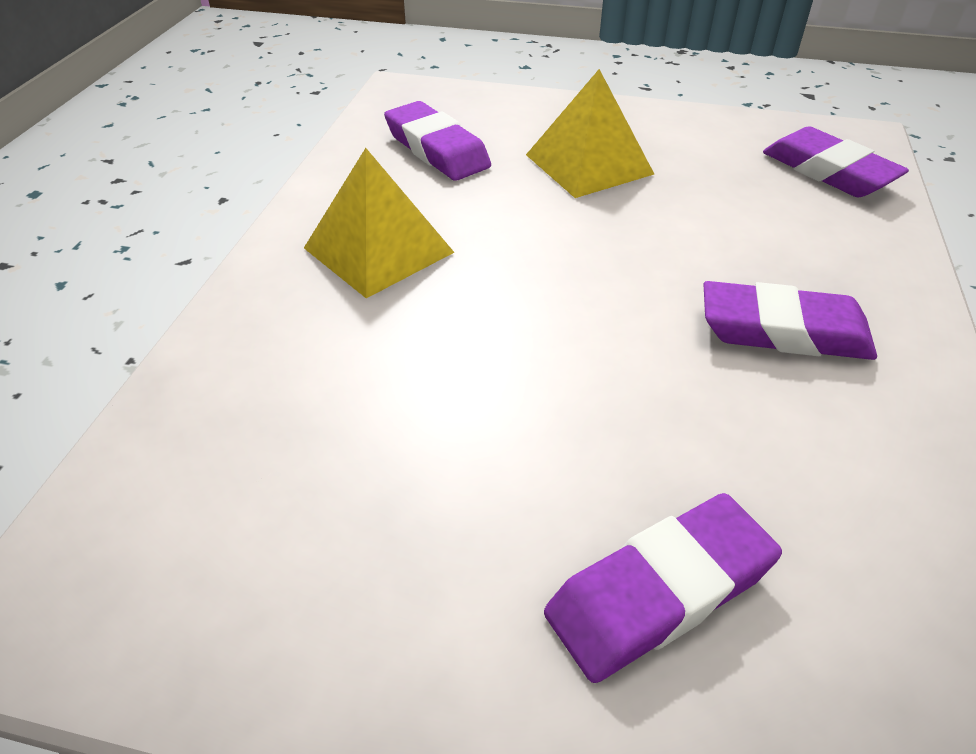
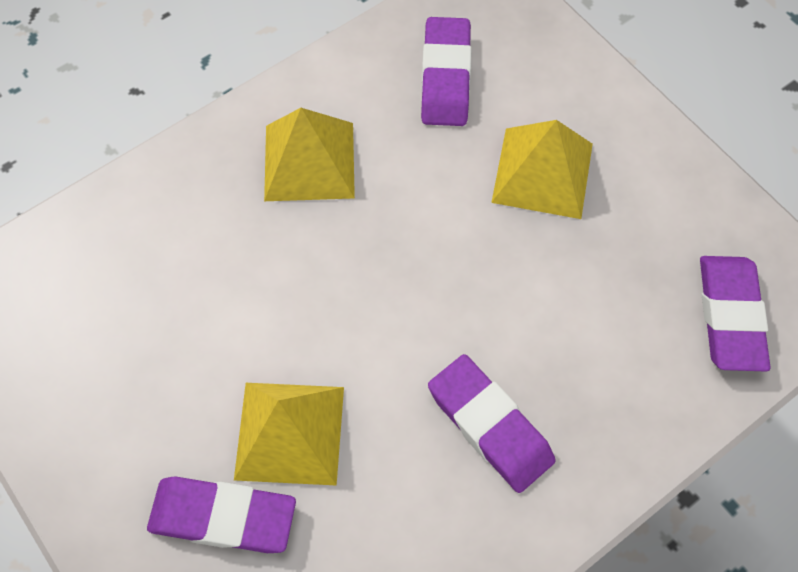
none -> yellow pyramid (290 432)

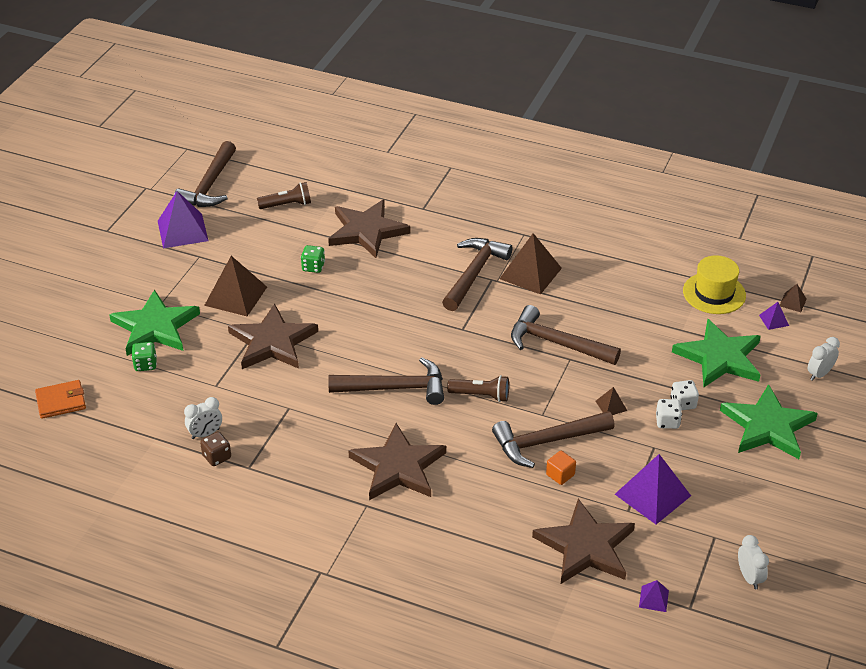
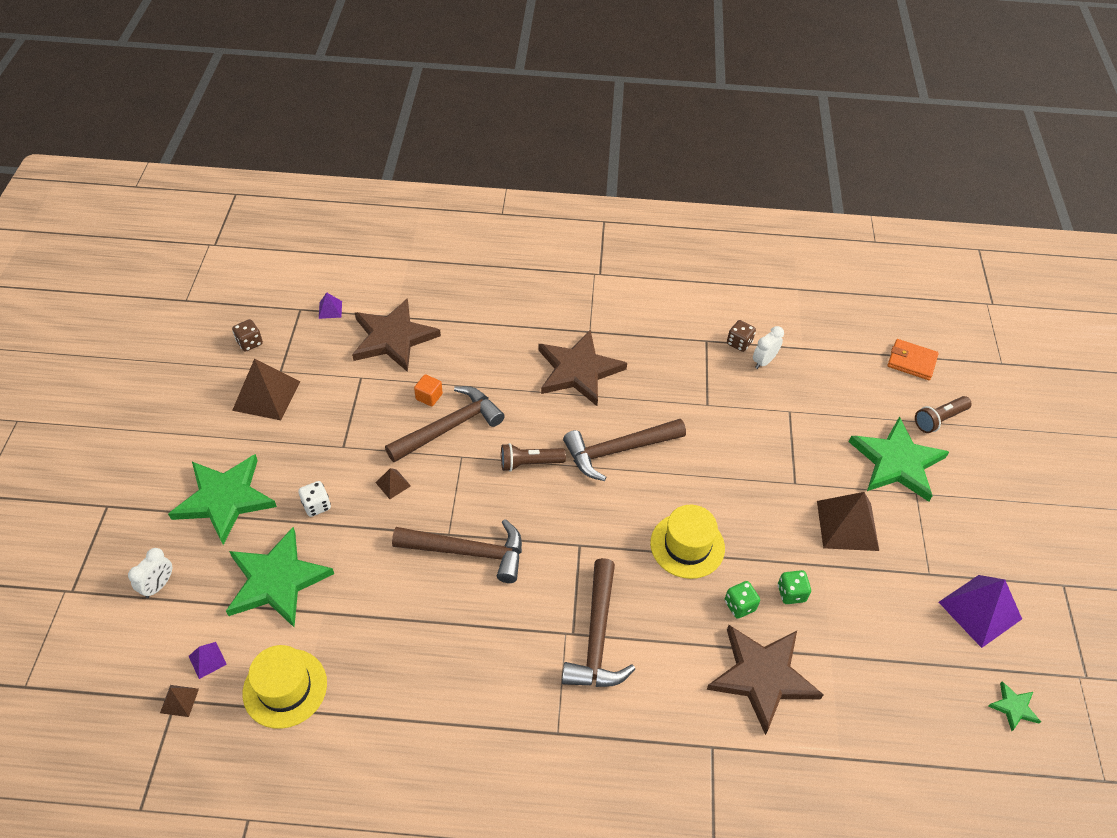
white clock (749 577) -> brown dice (250 343)
brown pyramid (530 273) -> brown pyramid (266 395), relocated
none -> yellow hat (687 545)
green dice (145 365) -> green dice (739 606), relocated
orange wallet (61 401) -> orange wallet (911 361), 60 degrees clockwise
brown flashlight (287 205) -> brown flashlight (939 419), relocated
brown hammer (209 185) -> green star (1013 707)
brown star (272 342) -> none
purple pyramid (652 494) -> none
white dice (667 422) -> none

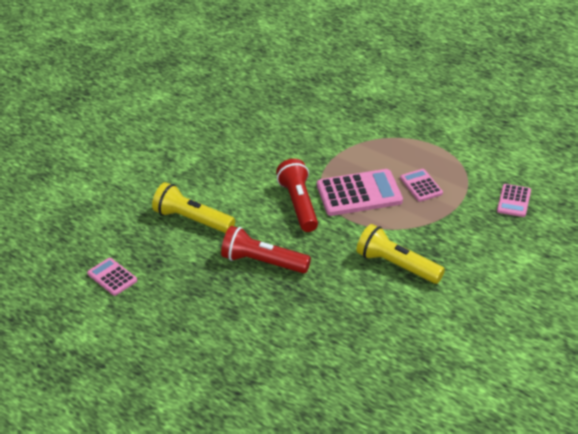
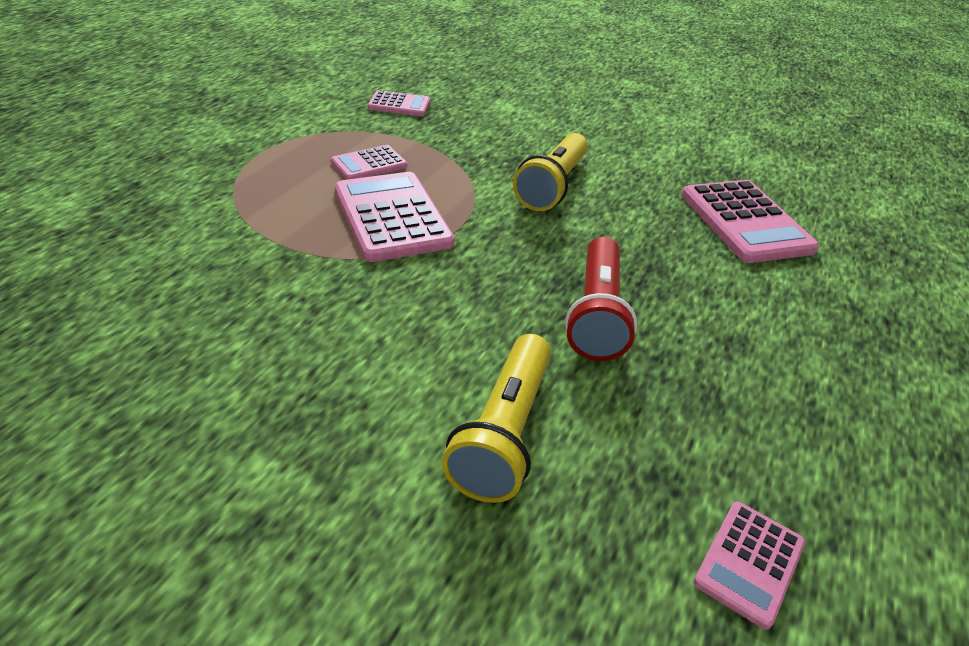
none -> pink calculator (745 222)
red flashlight (299 204) -> none

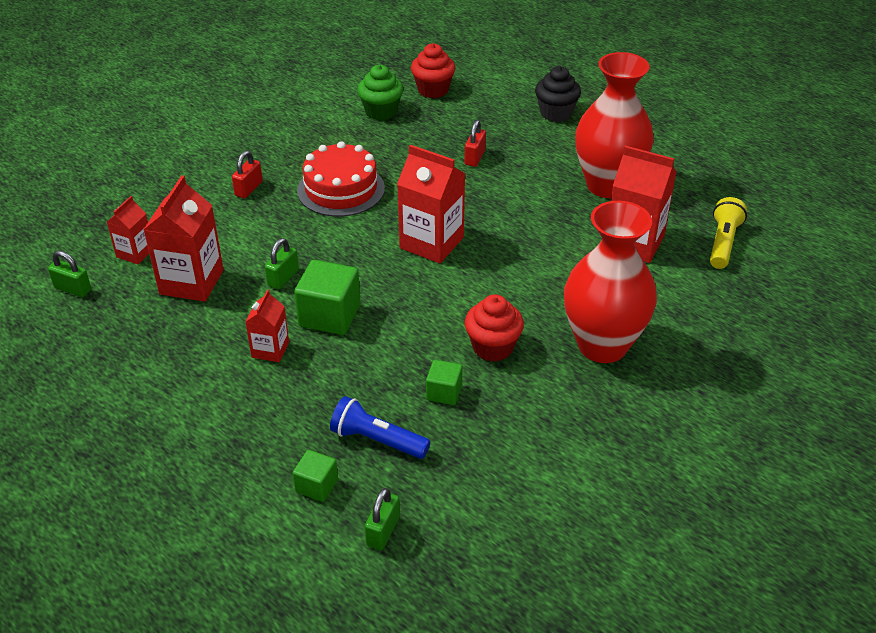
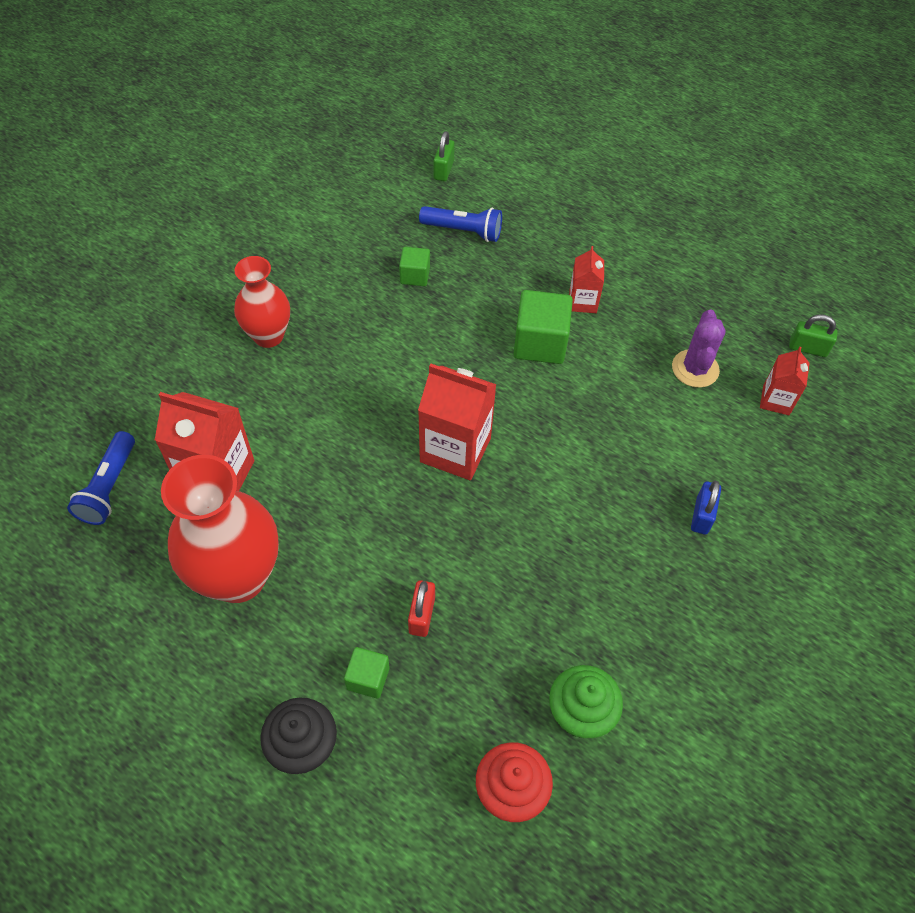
yellow flashlight (723 243) -> blue flashlight (109 487)
red vase (602 345) -> red vase (268 336), x0.62
green cube (316 486) -> green cube (368 678), relocated
red carton (191 282) -> purple cactus (695 369)
red padlock (249 189) -> blue padlock (701 515)
green padlock (283 278) -> none
red cake (341 189) -> none
red cupcake (493 347) -> none

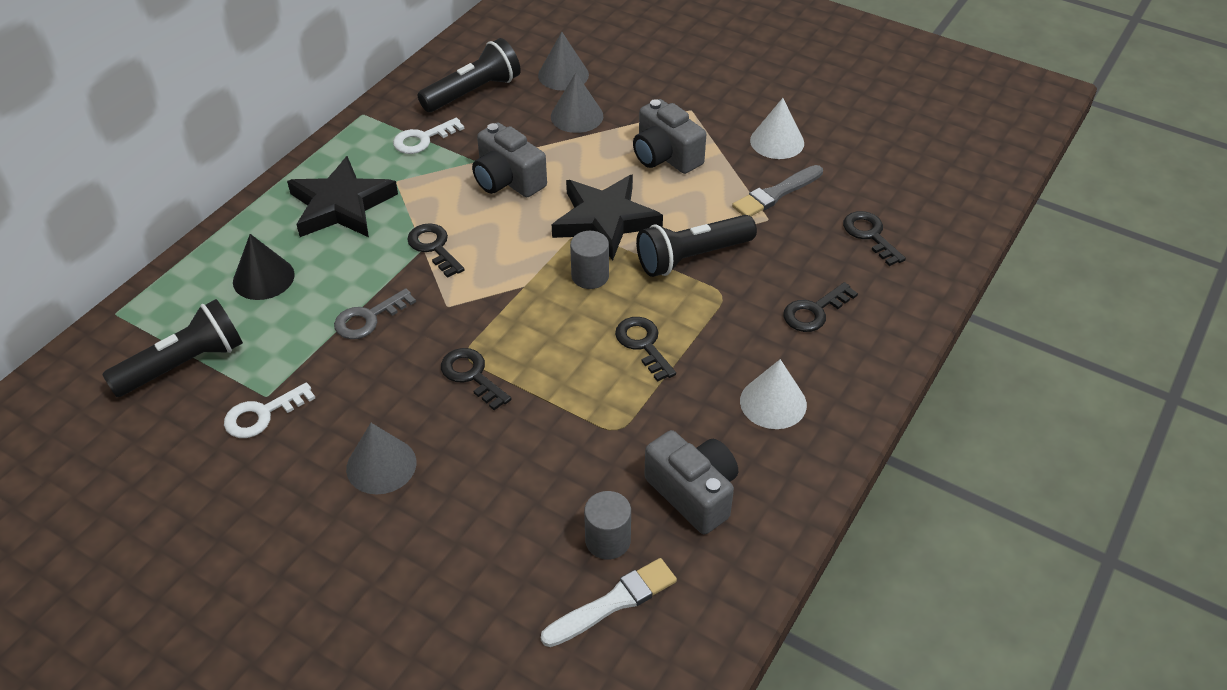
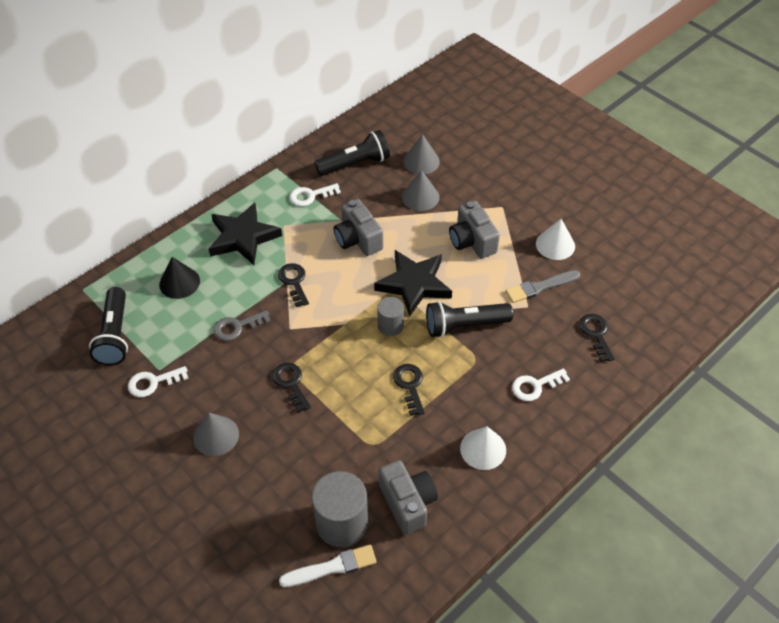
black flashlight (184 364) -> black flashlight (115 335), 105 degrees clockwise
grey cylinder (608 540) -> grey cylinder (342 523), x1.74
black key (814 311) -> white key (535 386)

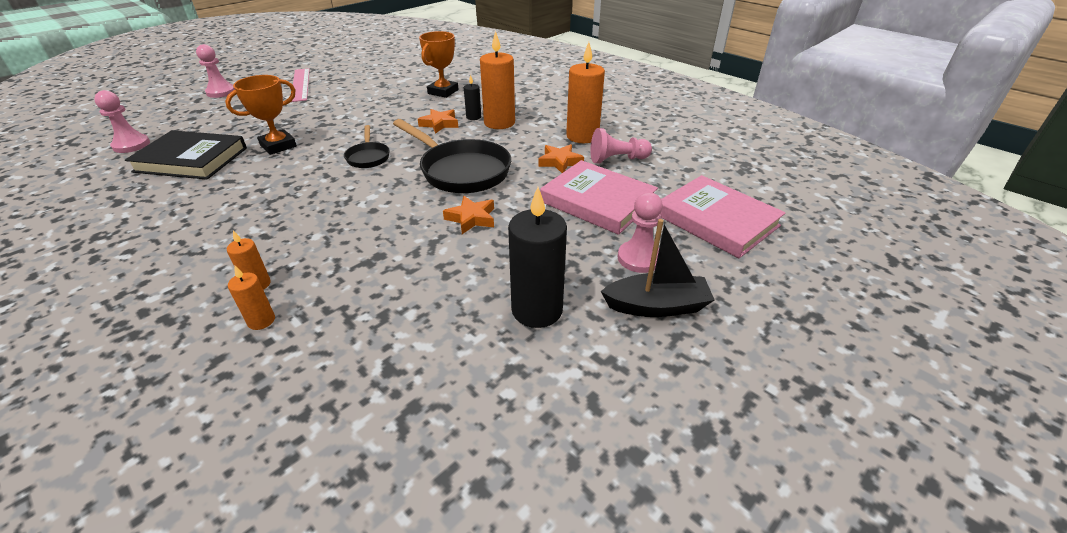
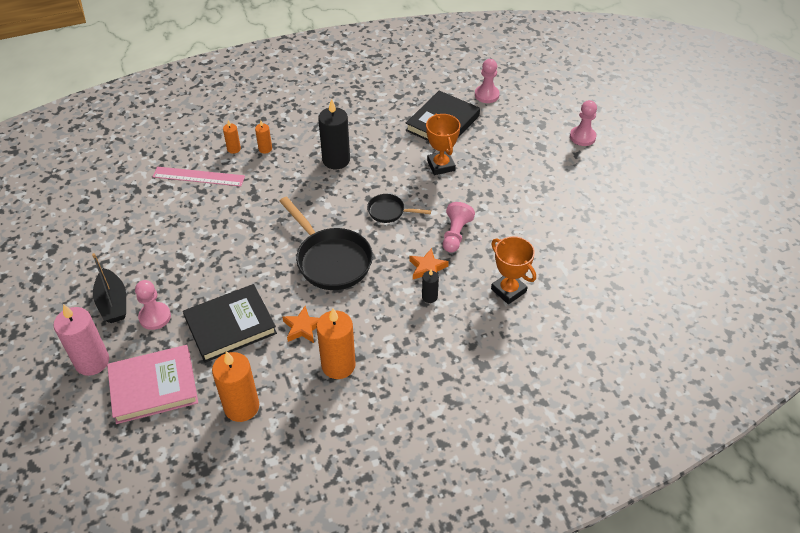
none -> pink candle (92 362)
black boat (656 306) -> black boat (113 303), 45 degrees counterclockwise
pink ruler (300 84) -> pink ruler (198 176), relocated
pink book (597 201) -> black book (230 326)
orange candle (499 123) -> orange candle (241 407), relocated
black pan (461 171) -> black pan (331 260), 105 degrees counterclockwise
black candle (537 310) -> black candle (336 160), relocated
pink pawn (617 159) -> pink pawn (455 234), relocated
orange star (471 218) -> none

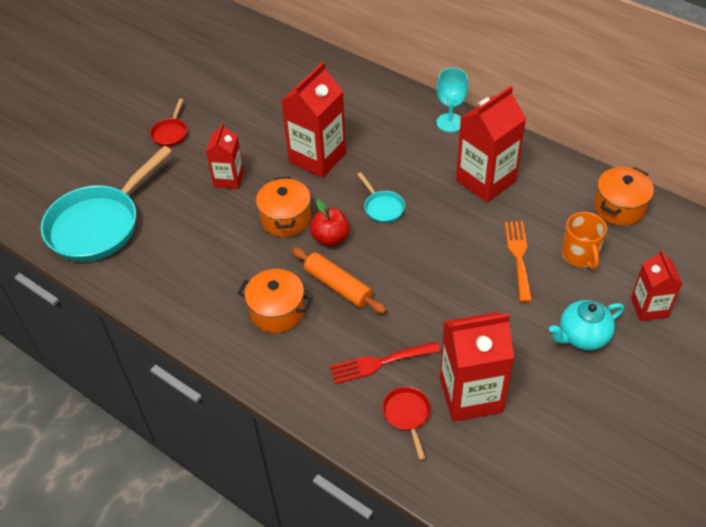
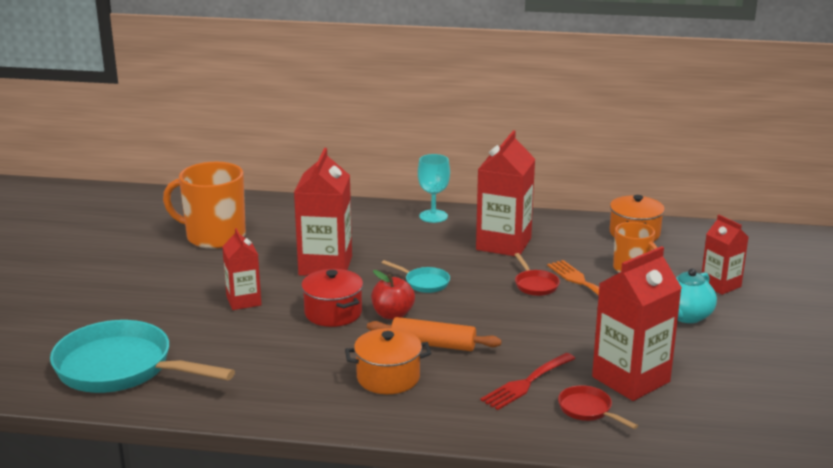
turquoise pan (99 224) -> turquoise pan (122 369), 105 degrees clockwise
none -> orange mug (214 236)
orange pot (286 218) -> red pot (333 313)
red pan (170 133) -> red pan (535 285), relocated

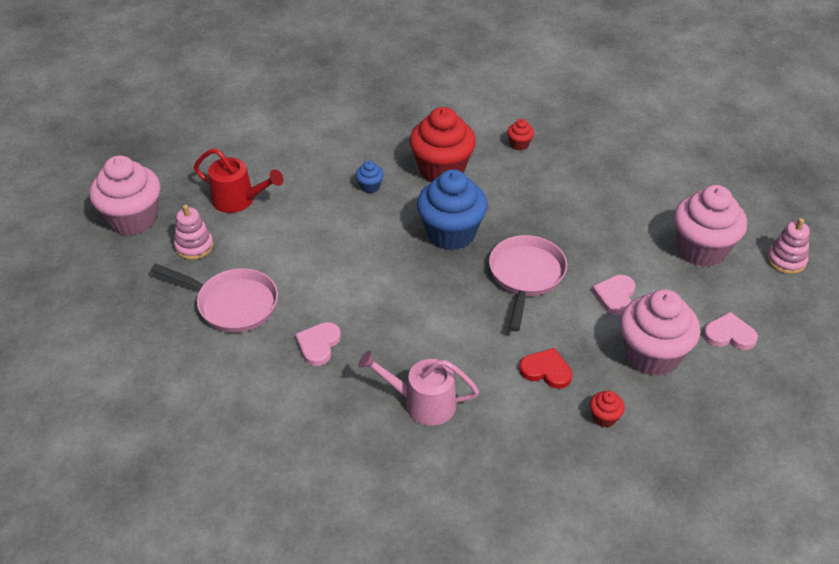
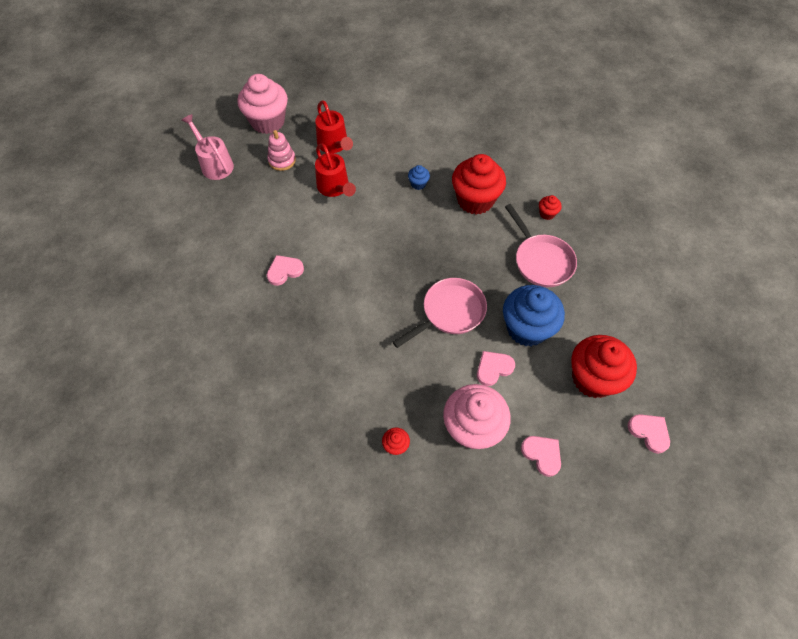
pink watering can (421 403) -> pink watering can (214 164), relocated
none -> red watering can (335 188)
blue cupcake (451 233) -> blue cupcake (527 328), relocated
pink pan (232 304) -> pink pan (541 261), relocated
pink cupcake (701 249) -> red cupcake (593 378)
pink stacking toy (786 260) -> pink heart (649 432)
red heart (546 370) -> none

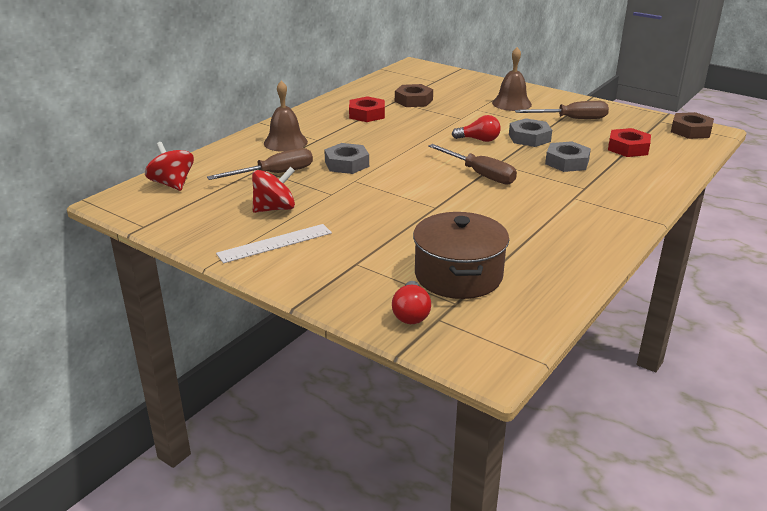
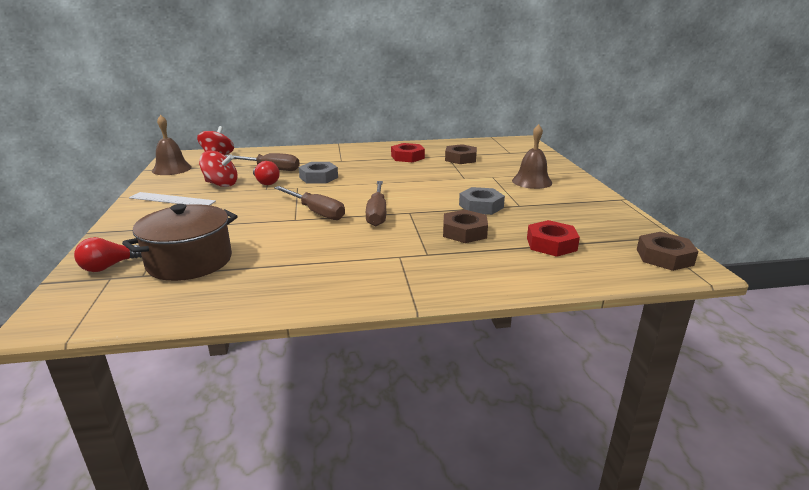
brown bell (285 142) -> brown bell (172 169), relocated
red light bulb (479 140) -> red light bulb (266 182), relocated
brown screwdriver (572 119) -> brown screwdriver (316 212), relocated
grey nut (567 162) -> brown nut (464 232)

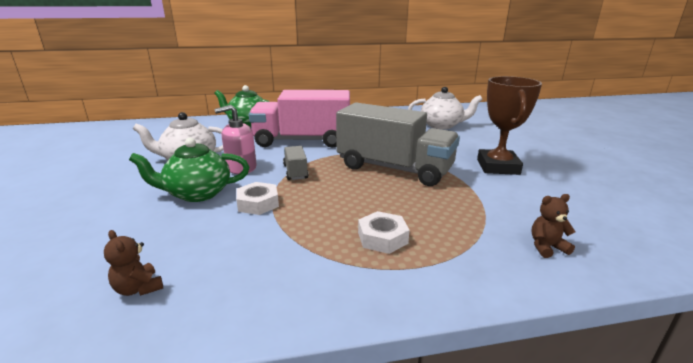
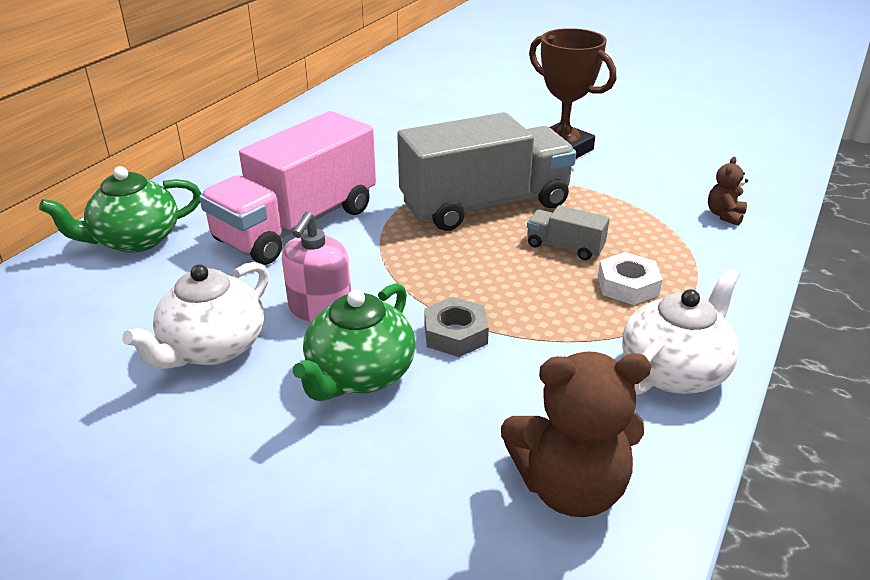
white nut (258 203) -> grey nut (455 334)
brown teddy bear (139 288) -> brown teddy bear (569 487), x2.07
grey truck (295 172) -> grey truck (564 247), relocated
white teapot (442 125) -> white teapot (674 370), relocated

